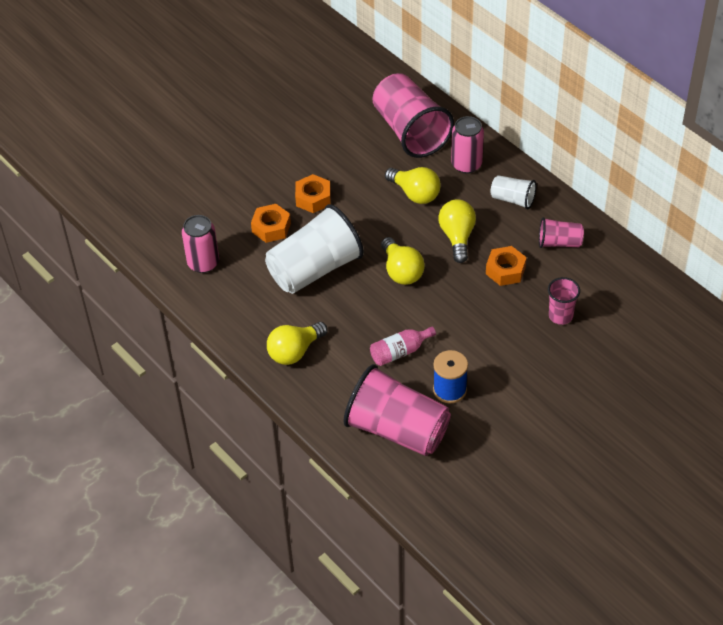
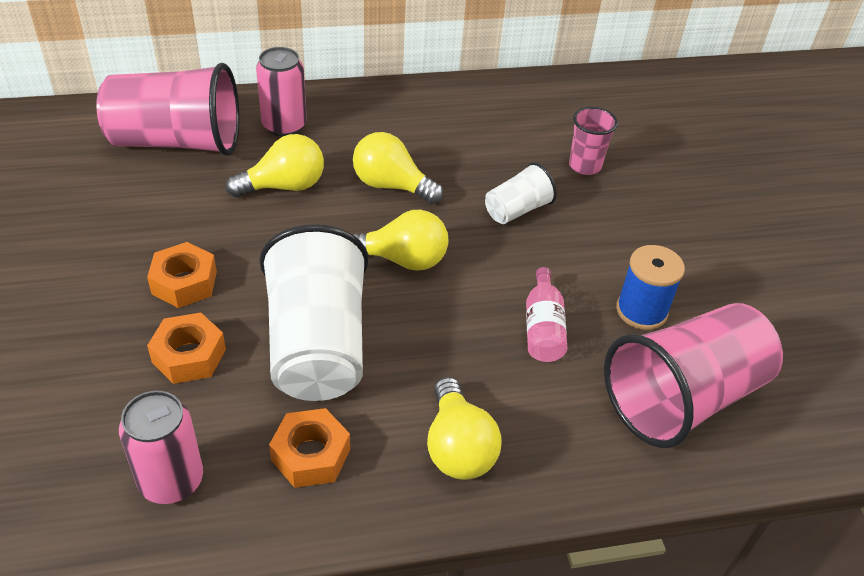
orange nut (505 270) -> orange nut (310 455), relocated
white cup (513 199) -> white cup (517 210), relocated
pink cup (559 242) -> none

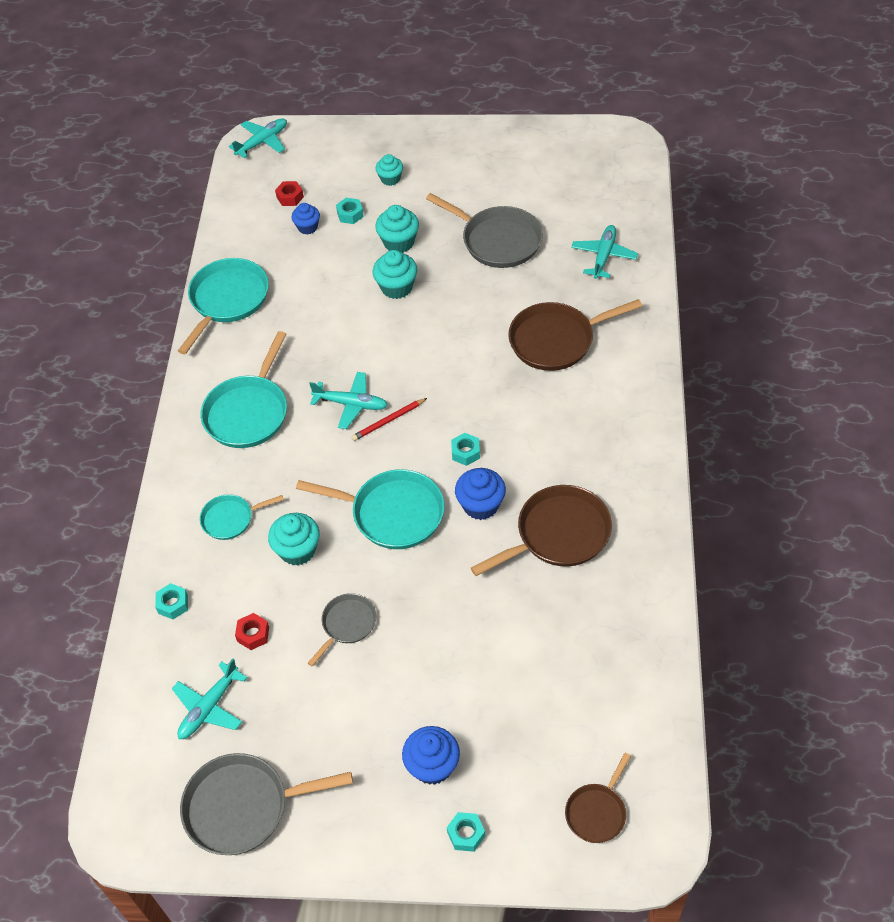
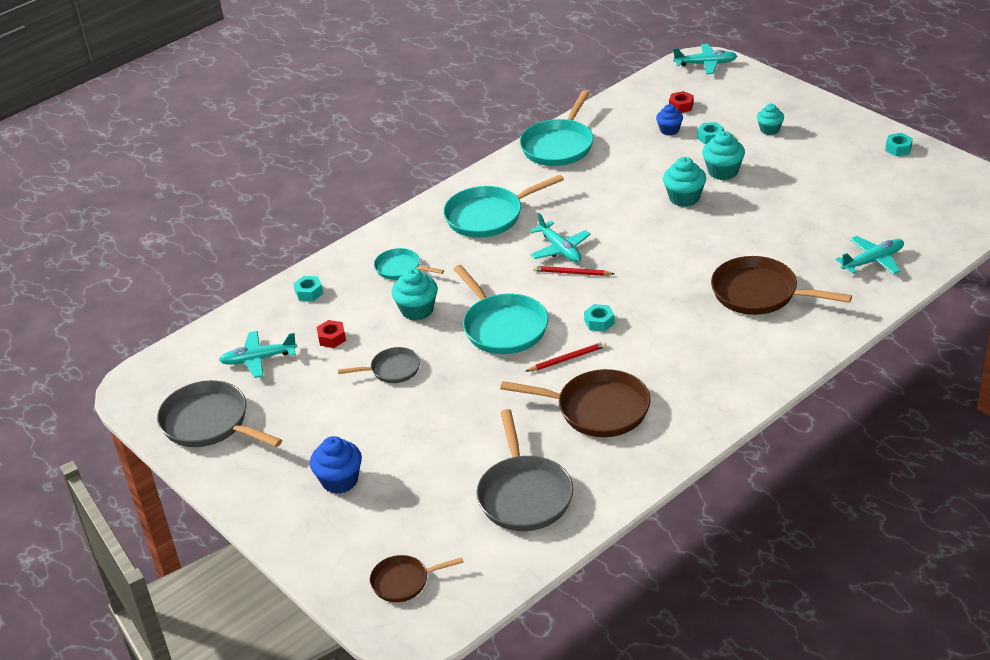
grey pan (497 240) -> grey pan (524 495), relocated
turquoise pan (227 300) -> turquoise pan (559 145), 135 degrees clockwise
blue cupcake (481 505) -> red pencil (567 359)
turquoise nut (466 834) -> turquoise nut (898 149), relocated

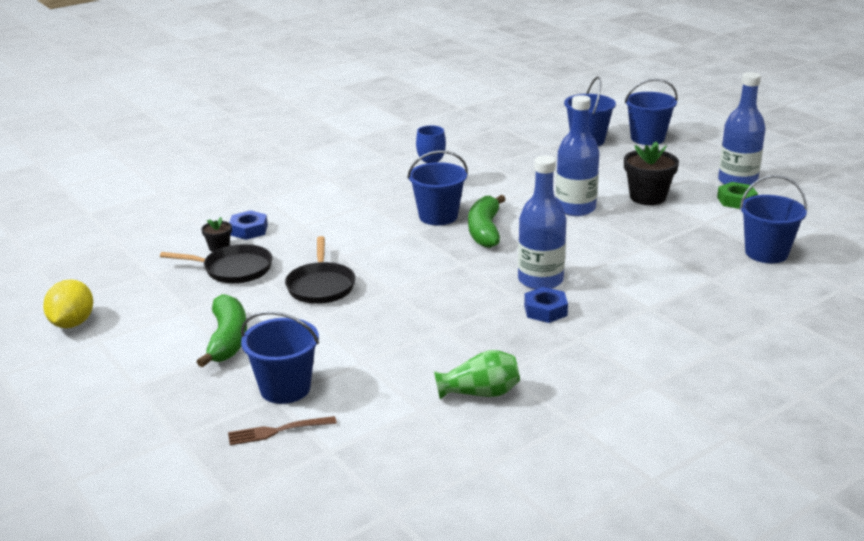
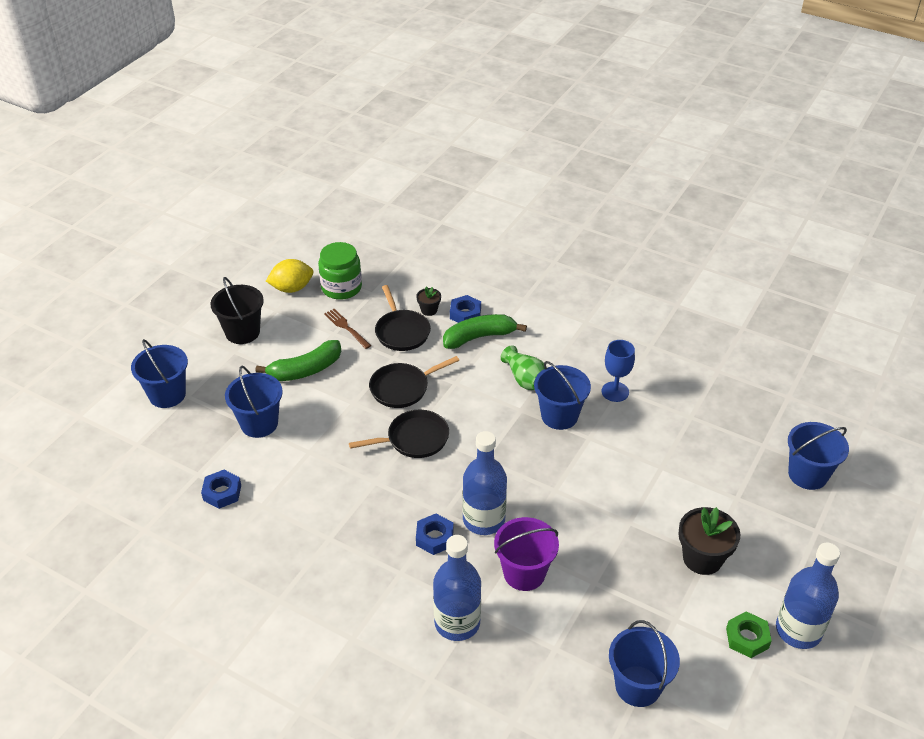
blue bucket (647 138) -> blue bucket (167 395), relocated
none -> blue nut (222 492)
none -> black bucket (242 332)
none -> green jar (341 287)
brown fork (277 431) -> brown fork (346 328), relocated
none -> black pan (414 439)
blue bottle (575 208) -> blue bottle (457 623), relocated
green banana (485 230) -> green banana (479 337), relocated
none -> purple bucket (524 573)
green vase (480 393) -> green vase (525 379), relocated

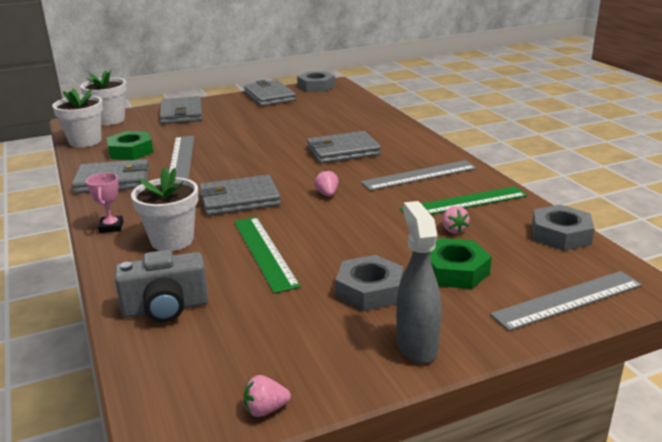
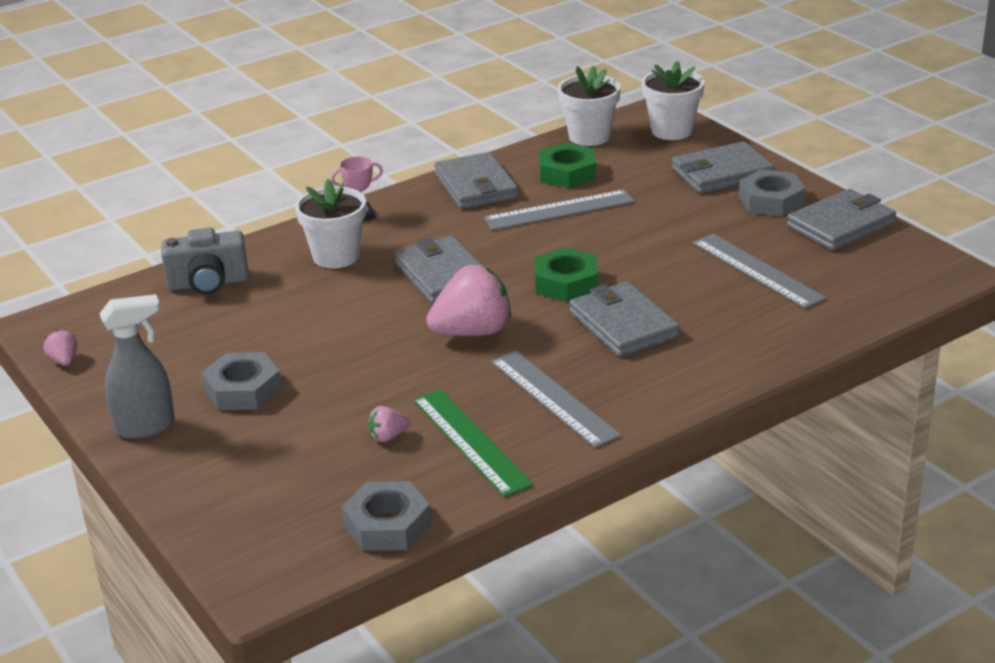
grey camera (166 308) -> grey camera (208 283), 75 degrees counterclockwise
pink strawberry (327 194) -> pink strawberry (472 332), x2.20
green nut (454 271) -> green nut (566 282), relocated
grey ruler (568 300) -> grey ruler (757 270), relocated
grey nut (316 86) -> grey nut (771 201), relocated
green ruler (264 252) -> none

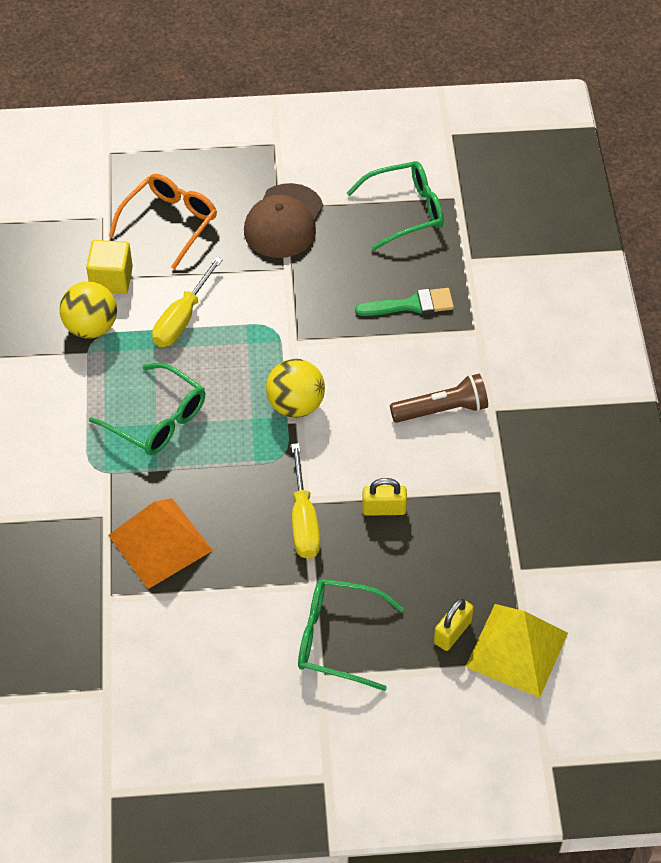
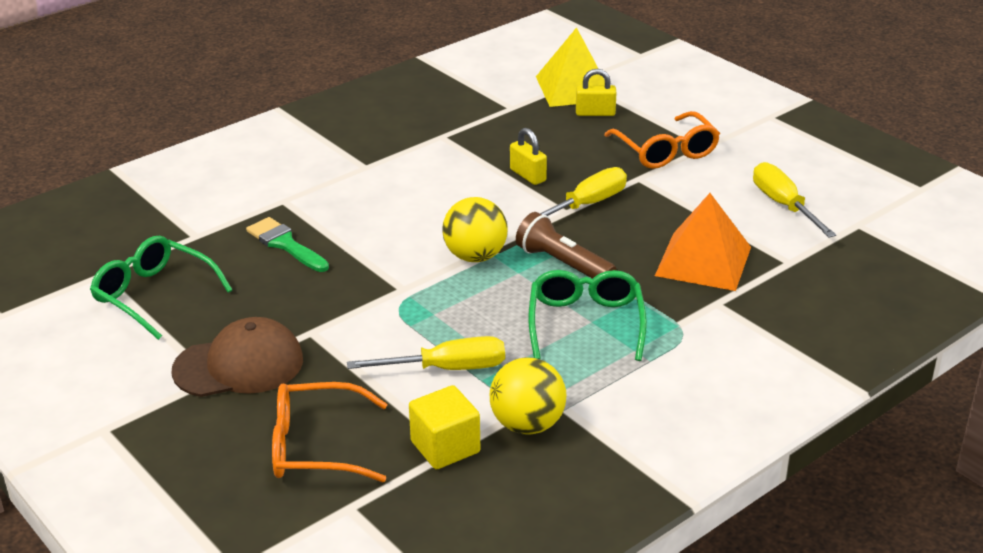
brown flashlight (442 410) -> brown flashlight (563 264), relocated
green glasses (337 639) -> orange glasses (666 151)
none -> yellow screwdriver (783 205)

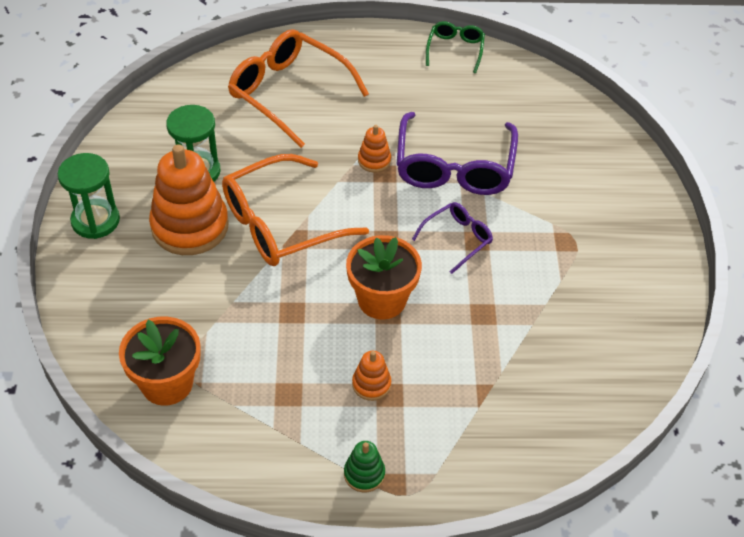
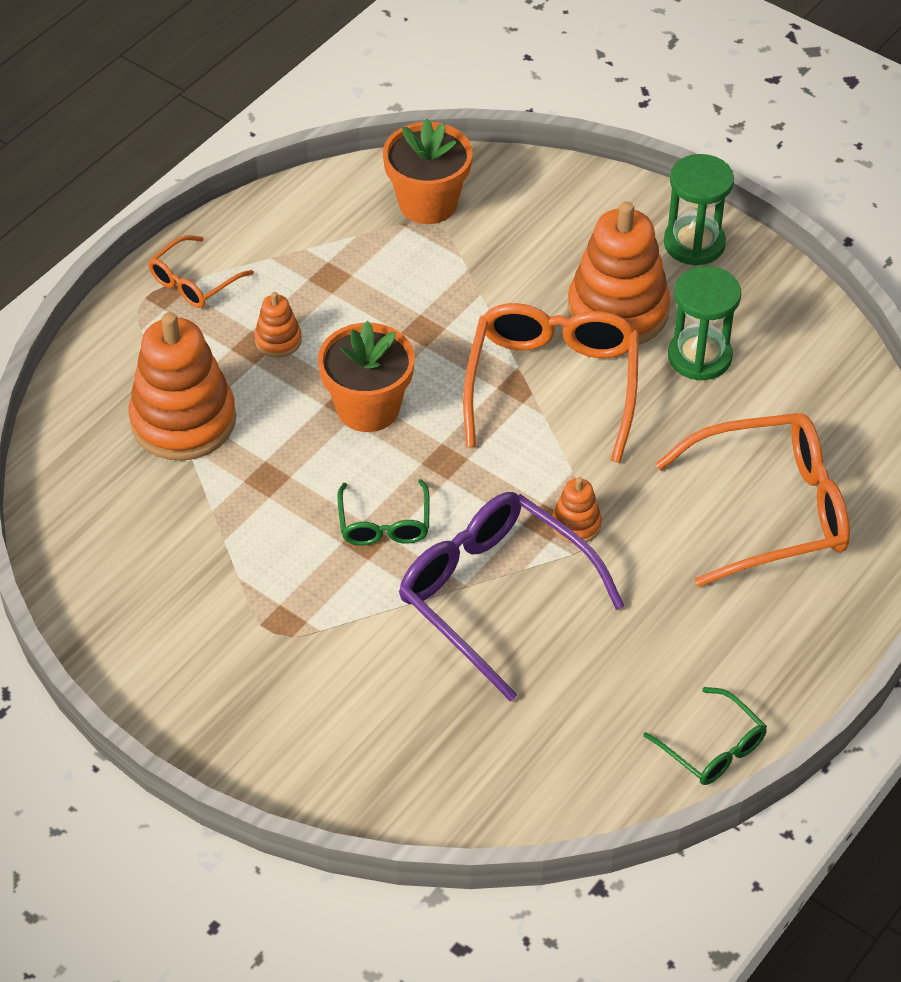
none -> orange stacking toy (183 421)
green stacking toy (364 474) -> orange glasses (194 282)
purple glasses (457 239) -> green glasses (384 523)

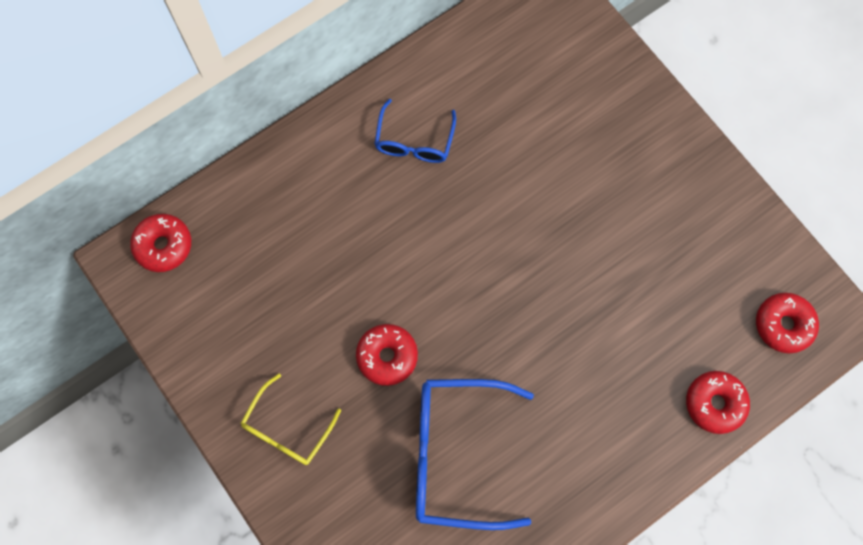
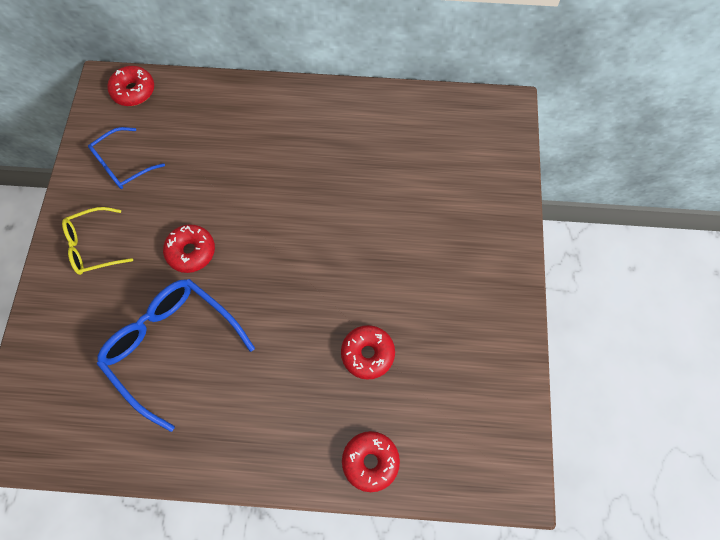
blue glasses (414 141) -> blue glasses (123 164), relocated
red donut (783 325) -> red donut (367 354), relocated

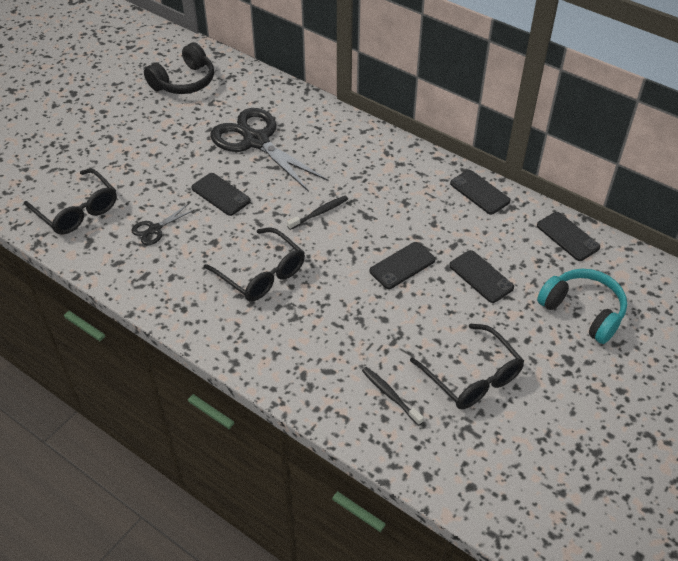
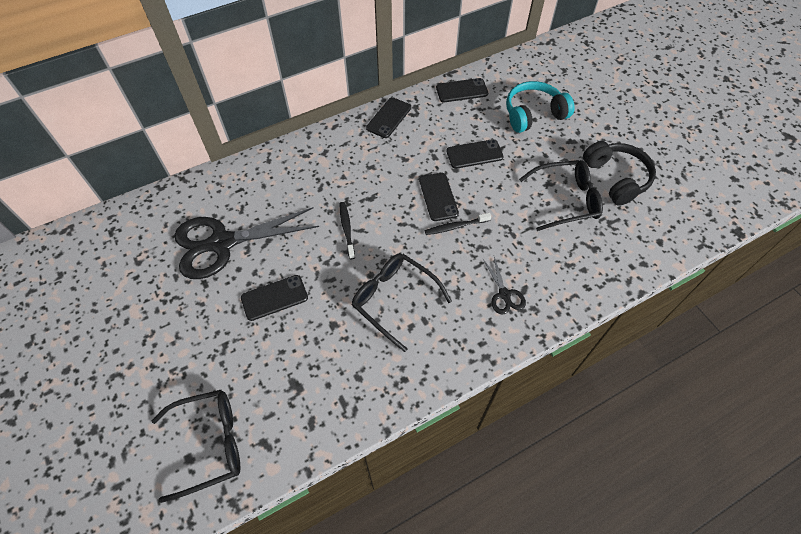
black glasses (261 274) -> black glasses (394 299), 120 degrees counterclockwise
black phone (479 192) -> black phone (389 118), 45 degrees counterclockwise
black toothbrush (390 395) -> black toothbrush (455 227), relocated
black scissors (155 229) -> black scissors (504 294), relocated
black headphones (184 82) -> black headphones (616 178), relocated

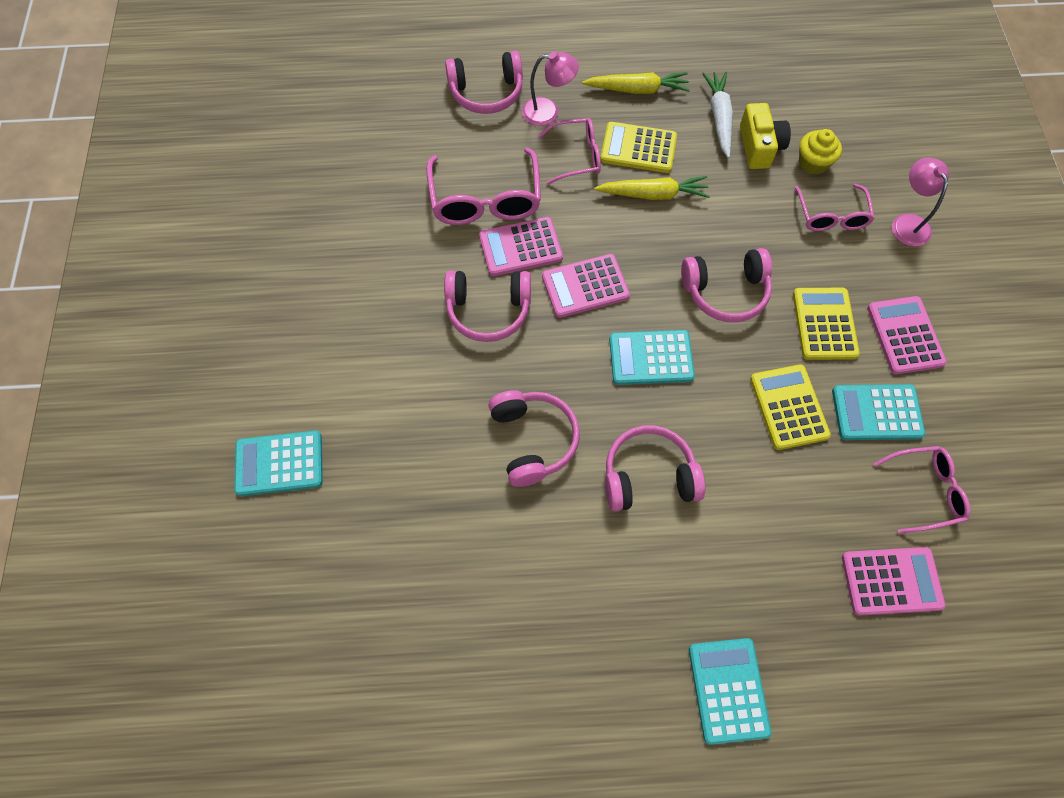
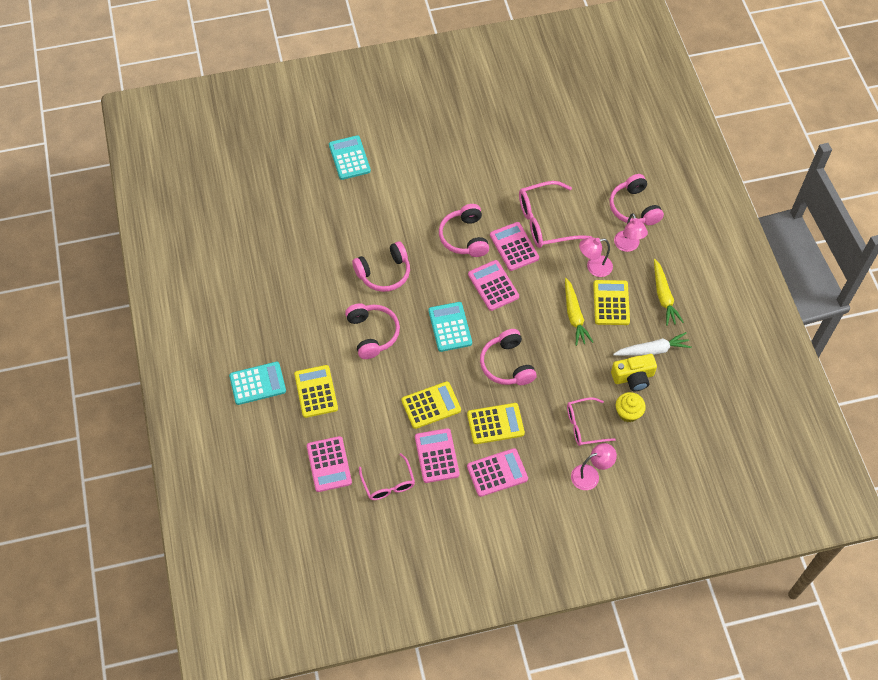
none -> yellow calculator (316 391)
turquoise calculator (876 412) -> pink calculator (437 456)
pink glasses (576 156) -> pink lamp (594 267)

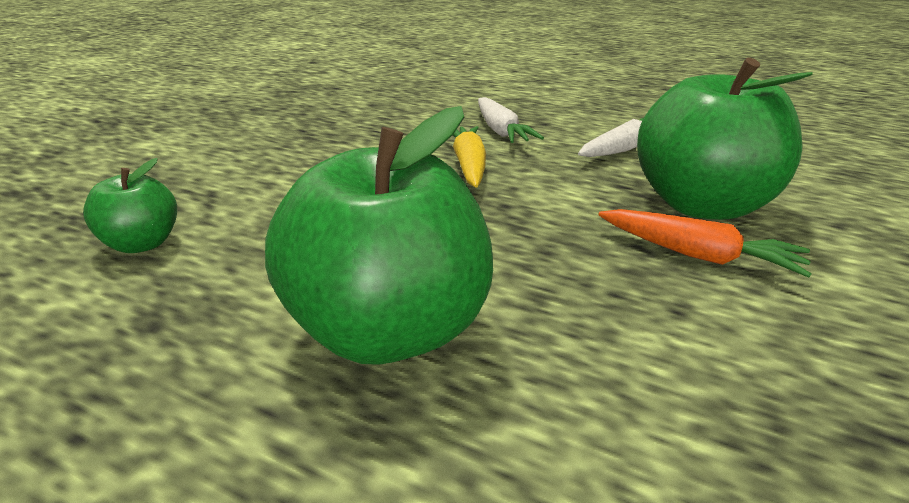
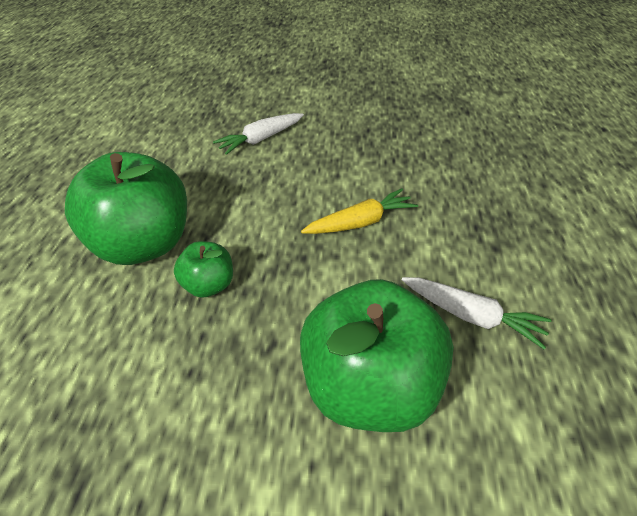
green apple (142 244) -> green apple (209 285), relocated
white carrot (500 131) -> white carrot (260 139), relocated
orange carrot (698 255) -> none

